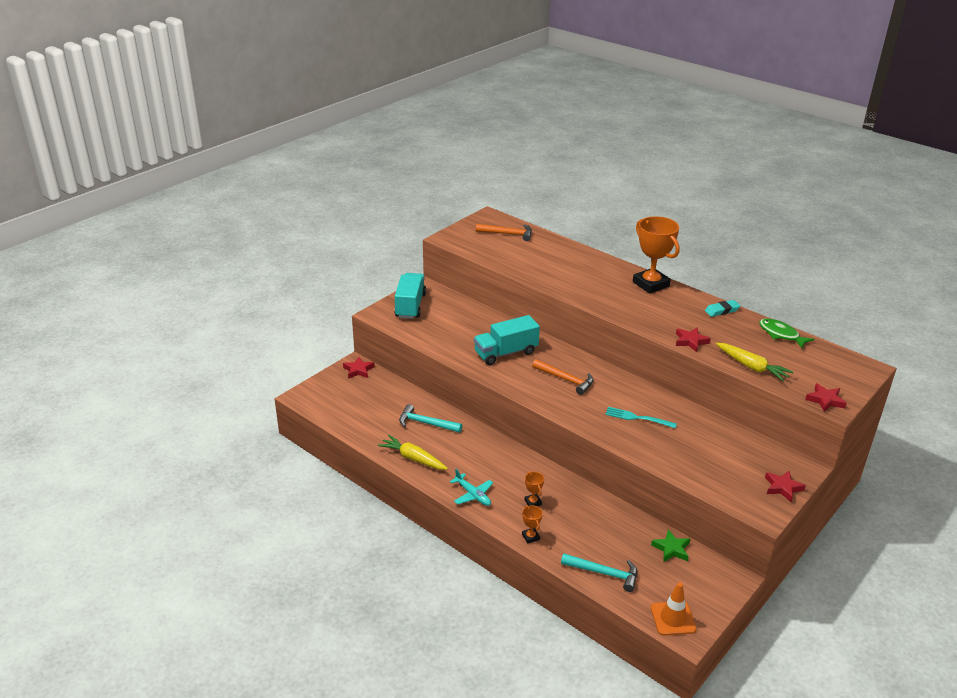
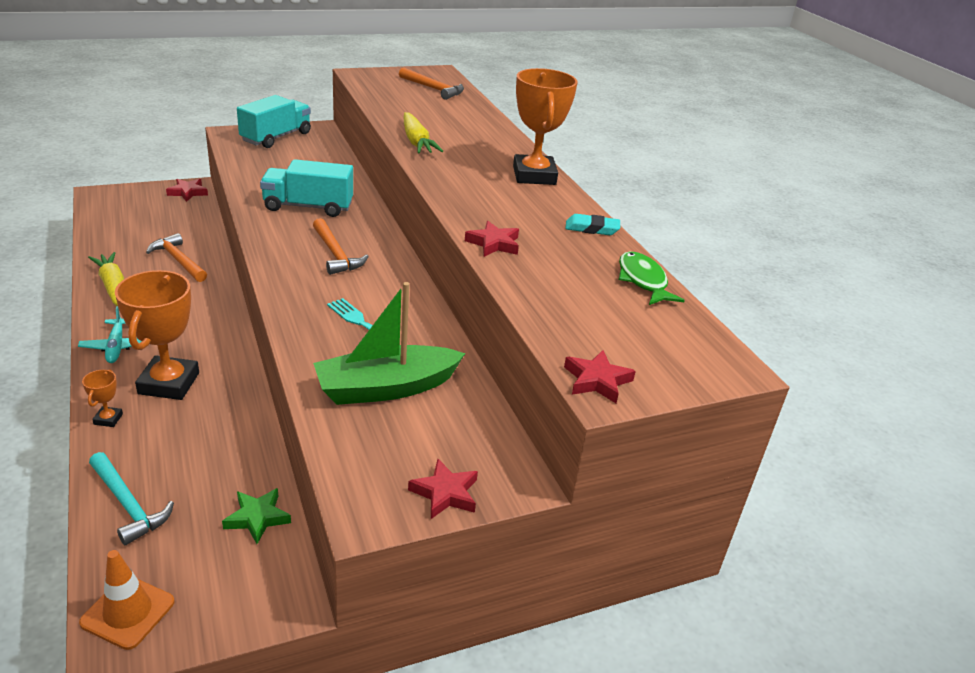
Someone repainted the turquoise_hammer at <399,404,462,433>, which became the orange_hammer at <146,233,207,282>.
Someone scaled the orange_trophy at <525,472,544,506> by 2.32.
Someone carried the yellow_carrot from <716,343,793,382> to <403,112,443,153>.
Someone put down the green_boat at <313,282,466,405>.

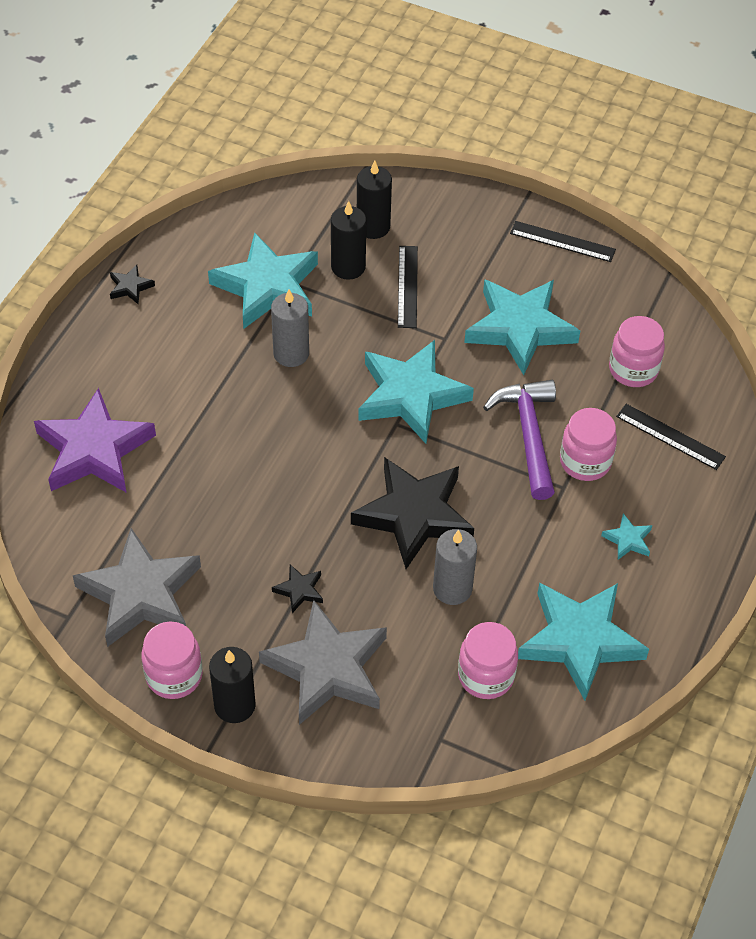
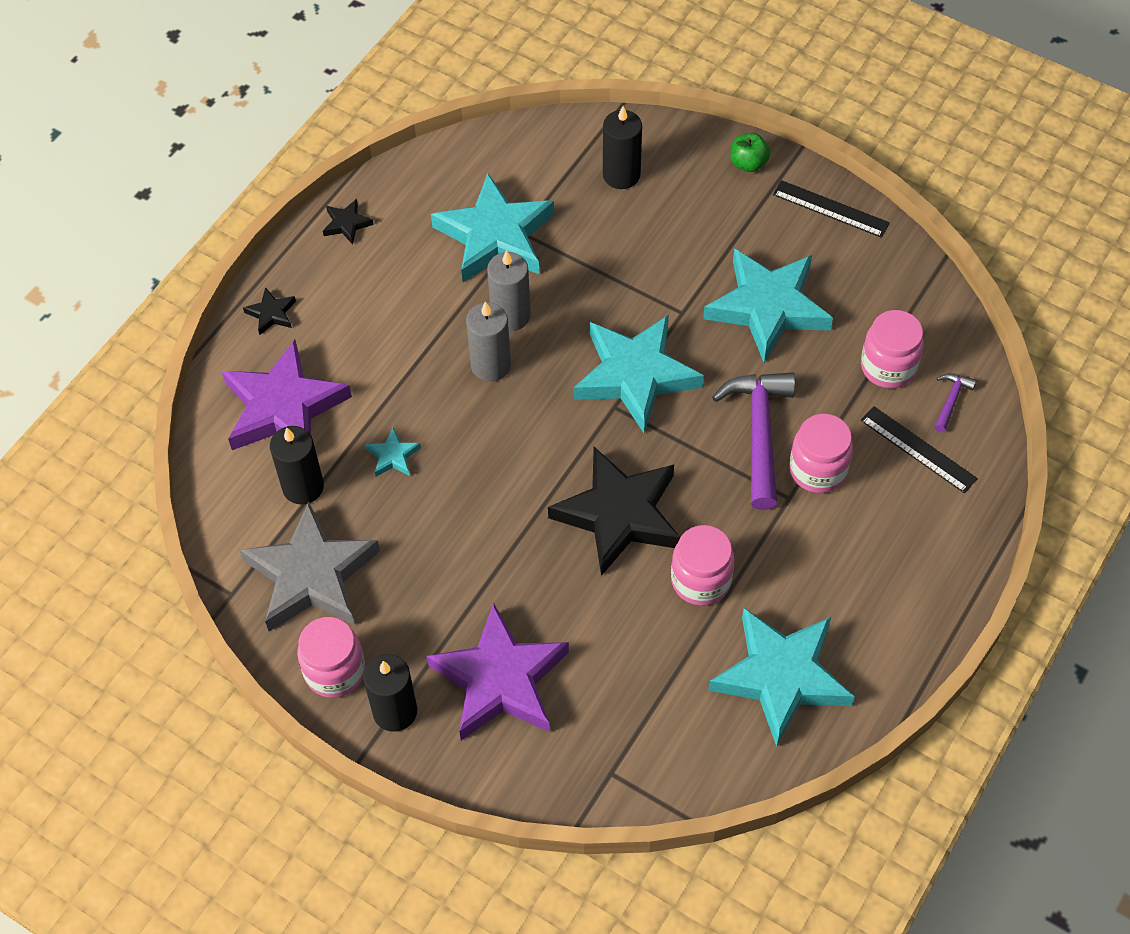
Someone repainted the grey_star at <259,600,387,725>, which became the purple_star at <426,603,569,740>.
Someone carried the black_star from <272,565,323,613> to <243,287,296,335>.
Someone carried the black_candle from <331,201,366,280> to <270,426,324,505>.
Someone took away the black_ruler at <398,246,418,328>.
Someone carried the grey_candle from <433,529,477,605> to <466,302,511,382>.
Someone carried the pink_jar from <458,622,518,699> to <671,525,735,606>.
Someone carried the turquoise_star from <601,513,652,560> to <365,427,421,477>.
Someone put down the green_apple at <730,133,770,172>.
Someone put down the purple_hammer at <934,373,977,432>.

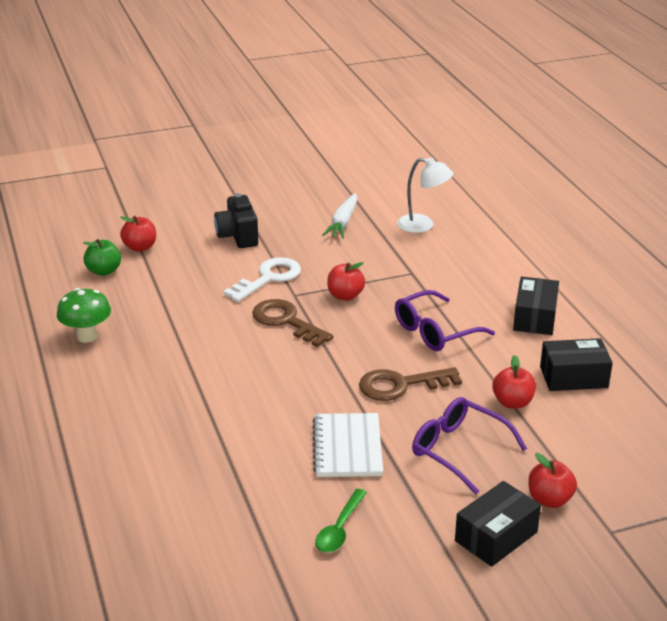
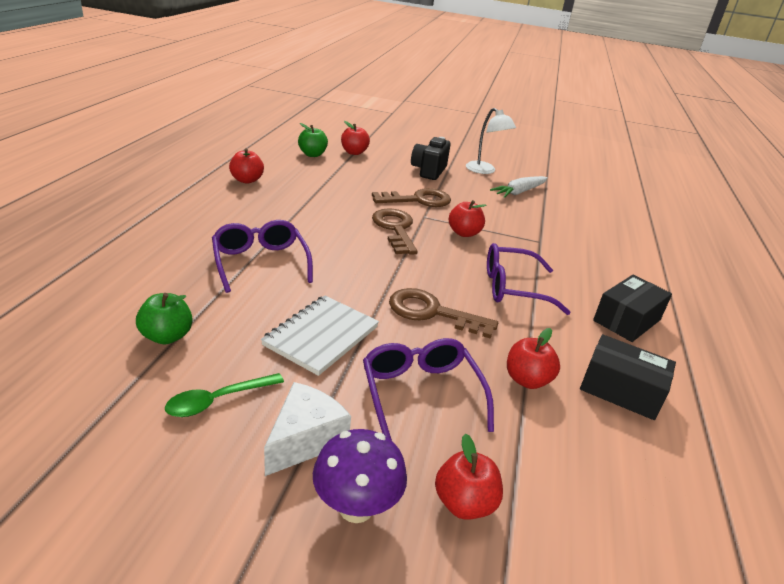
Someone swapped the green_mushroom at <57,288,111,343> for the red_apple at <229,148,264,184>.
Someone repainted the white_key at <223,257,301,302>, which became the brown_key at <372,188,451,207>.
Someone carried the white_lamp from <397,157,453,233> to <466,108,516,174>.
Someone swapped the black_box at <455,481,541,567> for the purple_mushroom at <313,429,407,523>.
Someone put down the green_apple at <136,293,193,345>.
Someone put down the purple_glasses at <212,220,313,293>.
Someone put down the white_cheese at <264,382,351,476>.

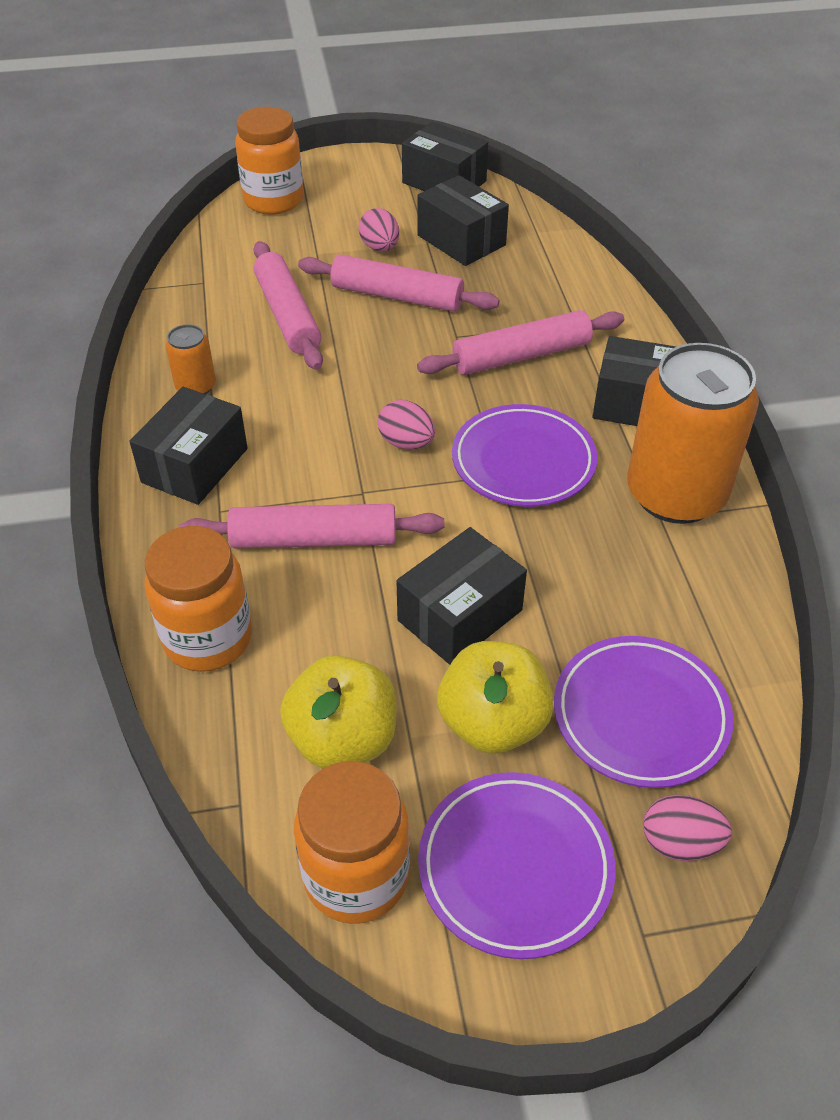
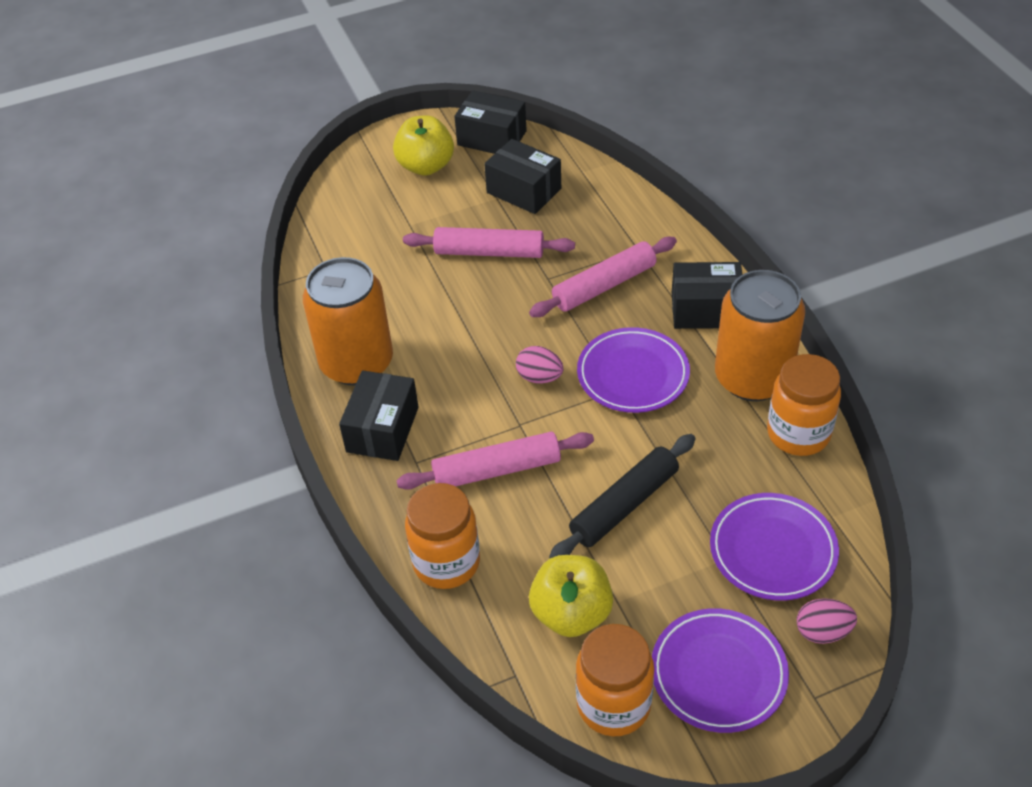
Someone scaled the orange_can at <166,324,216,394> by 2.23.
Someone carried the orange_jar from <235,107,303,215> to <767,354,841,456>.
Someone took away the pink_rolling_pin at <253,241,323,370>.
Someone took away the pink_egg at <359,208,399,252>.
Someone swapped the black_box at <396,527,527,665> for the black_rolling_pin at <549,434,696,558>.
Someone carried the yellow_apple from <437,641,554,754> to <393,115,454,176>.

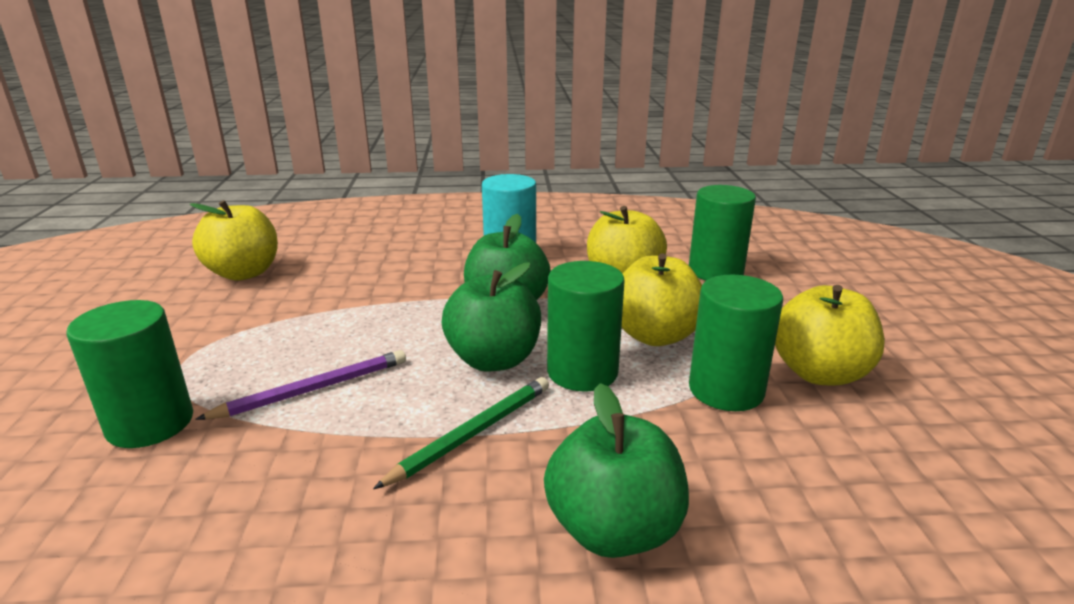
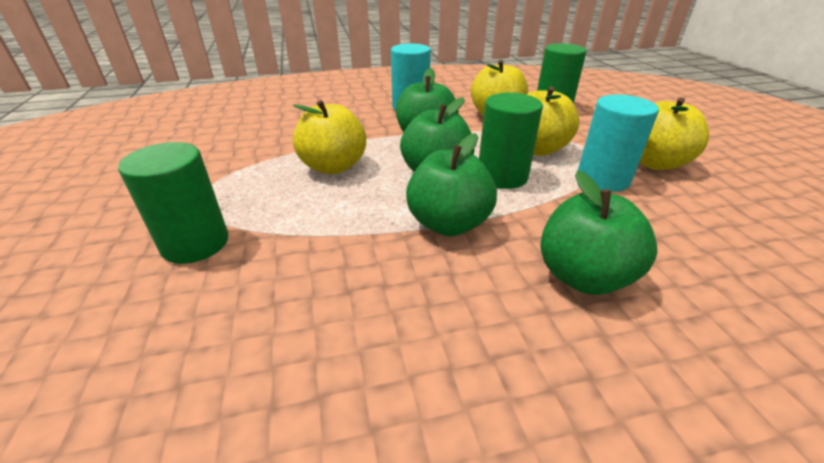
Someone carried the yellow_apple from <190,200,278,281> to <293,100,366,174>.
Someone took away the purple_pencil at <195,350,406,420>.
Someone swapped the green_pencil at <373,377,549,489> for the green_apple at <406,133,497,236>.
Someone repainted the green_cylinder at <689,275,783,411>, which became the turquoise_cylinder at <578,94,659,192>.

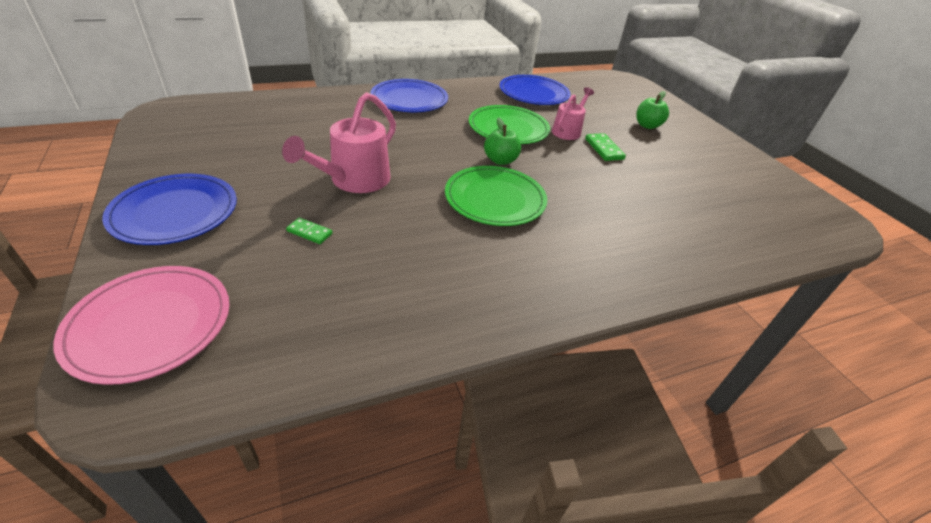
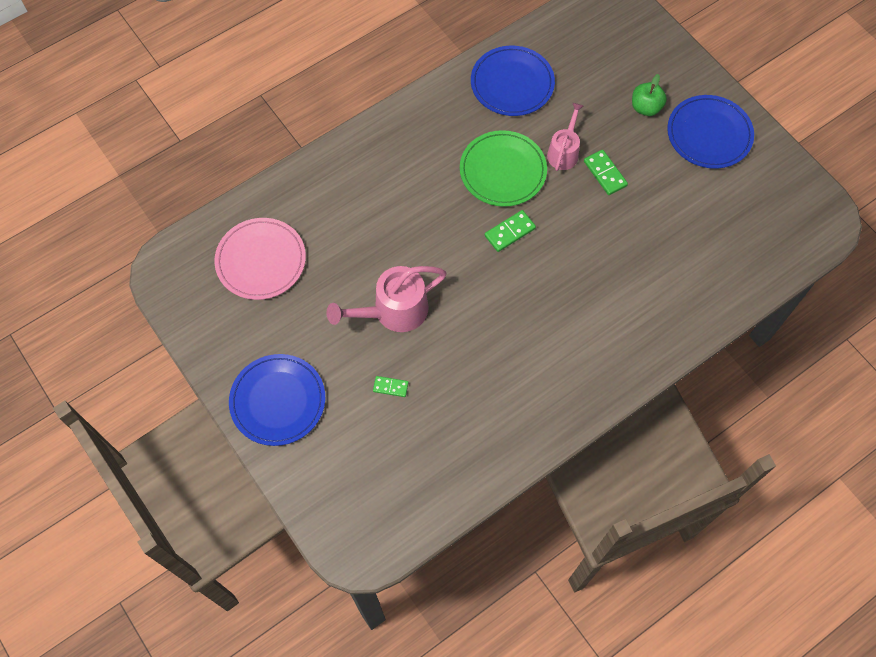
Someone carried the pink_plate from <53,266,230,385> to <214,218,306,300>.
Someone rotated the pink_watering_can at <282,92,396,193> by 45 degrees clockwise.
Someone carried the blue_plate from <370,79,448,112> to <667,95,754,169>.
Someone took away the green_plate at <445,166,547,226>.
Someone swapped the green_apple at <484,117,521,165> for the green_domino at <485,210,536,252>.

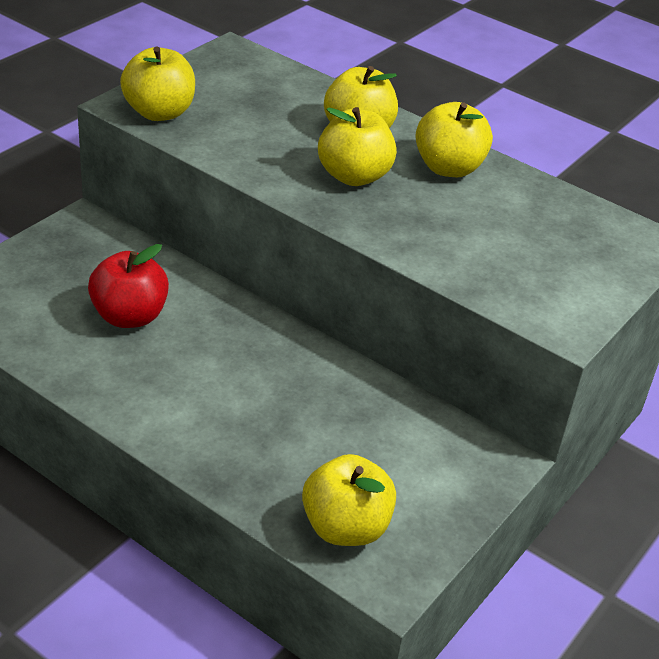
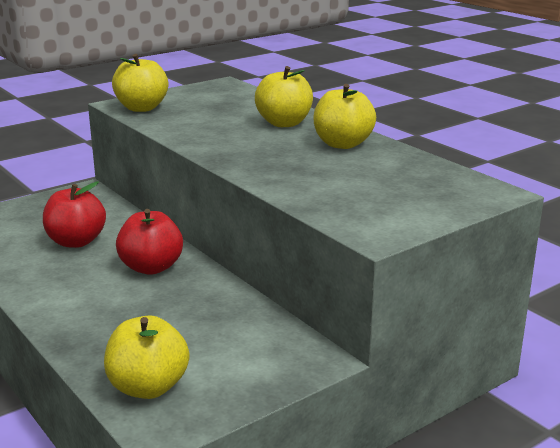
Someone took away the yellow_apple at <318,107,397,186>.
Someone put down the red_apple at <116,209,183,275>.

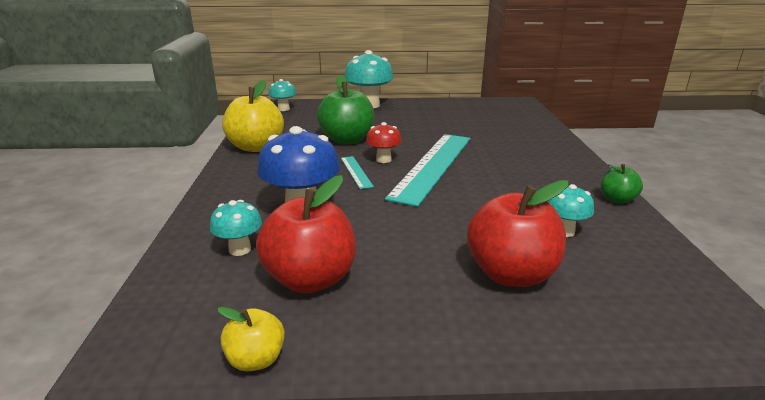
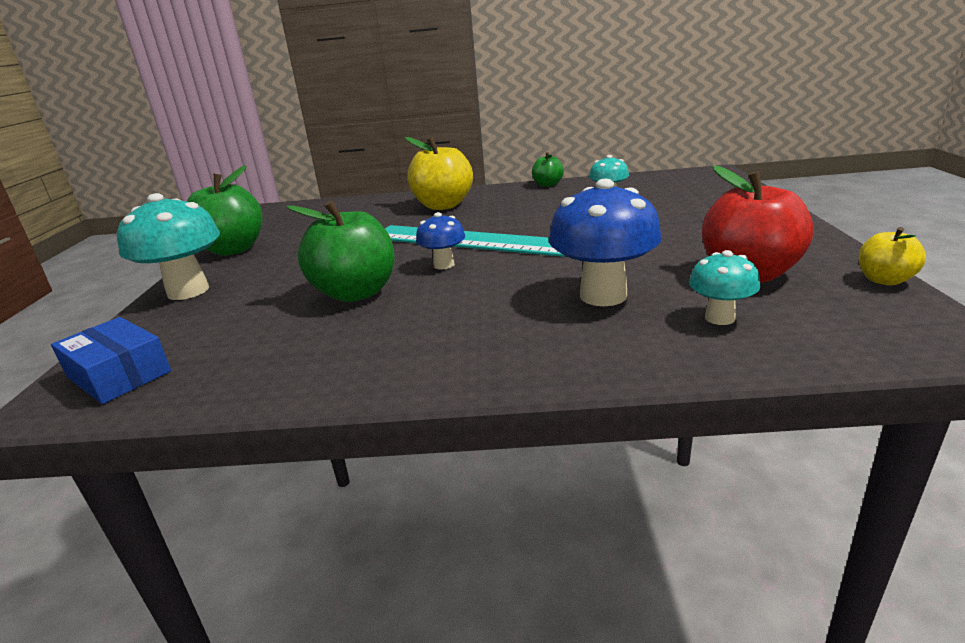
Someone carried the yellow_apple from <222,80,284,152> to <405,137,473,210>.
Someone swapped the turquoise_mushroom at <268,79,296,111> for the blue_box at <51,317,171,404>.
Someone took away the turquoise_ruler at <341,156,374,189>.
Someone repainted the red_mushroom at <366,122,402,163>, which became the blue_mushroom at <416,212,465,269>.
Someone took away the red_apple at <467,180,568,287>.
Someone put down the green_apple at <187,165,263,256>.

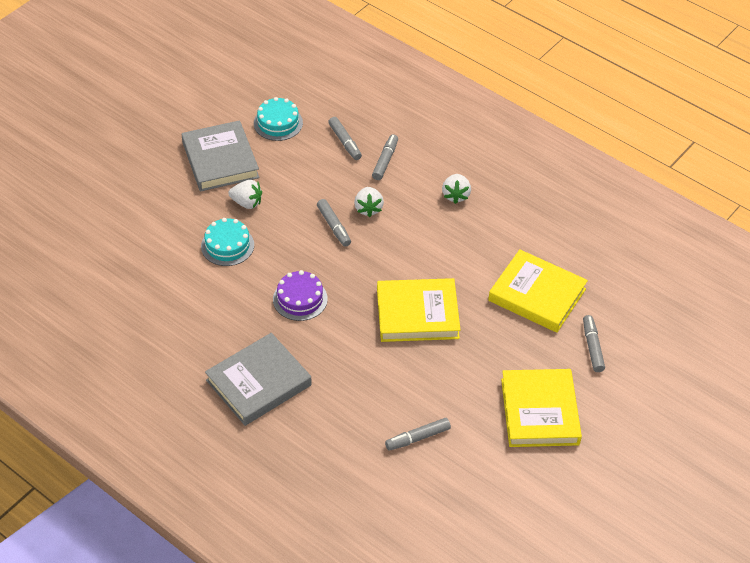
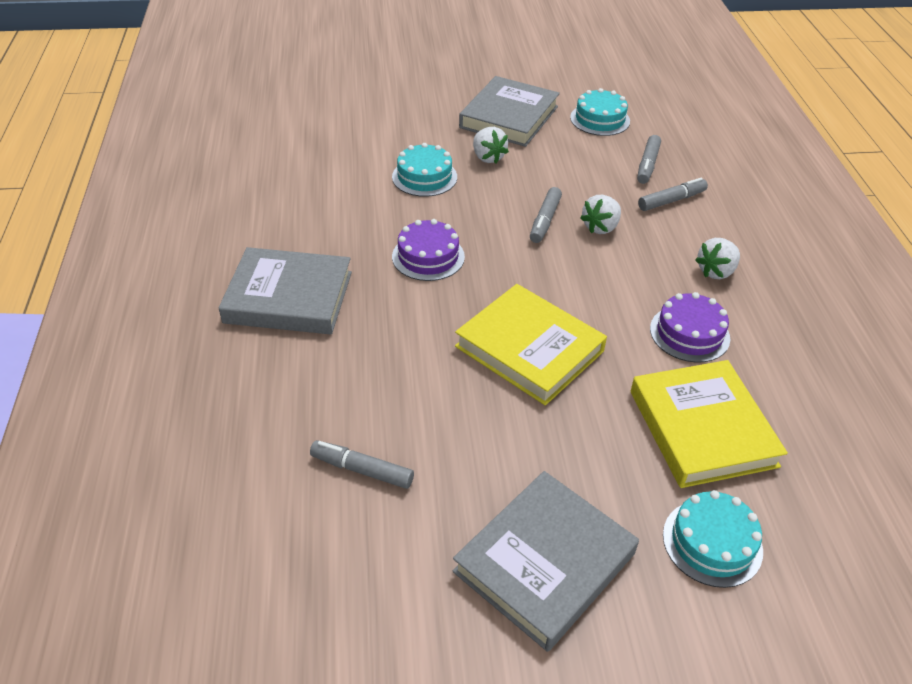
Someone repainted the yellow_book at <501,369,582,447>, which became the grey_book at <452,471,639,652>.
Someone swapped the grey_marker at <583,315,605,372> for the turquoise_cake at <663,490,763,588>.
Someone put down the purple_cake at <650,292,730,363>.

